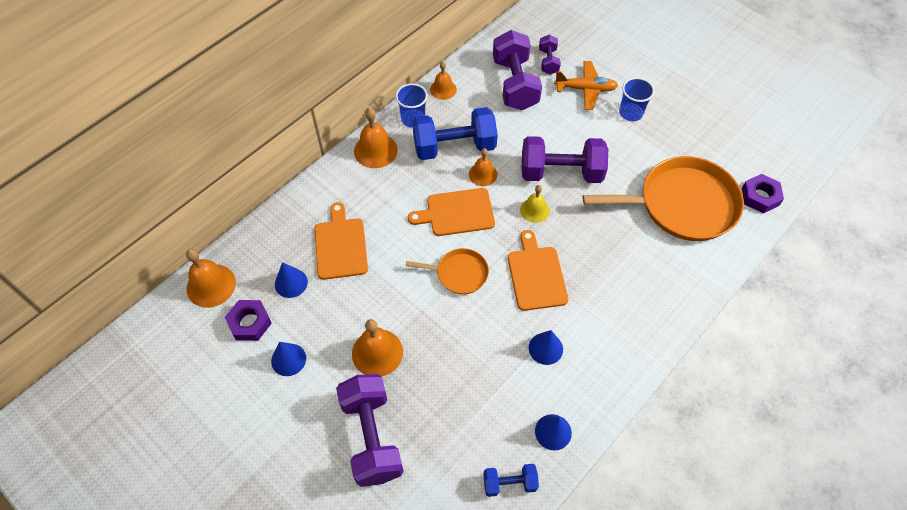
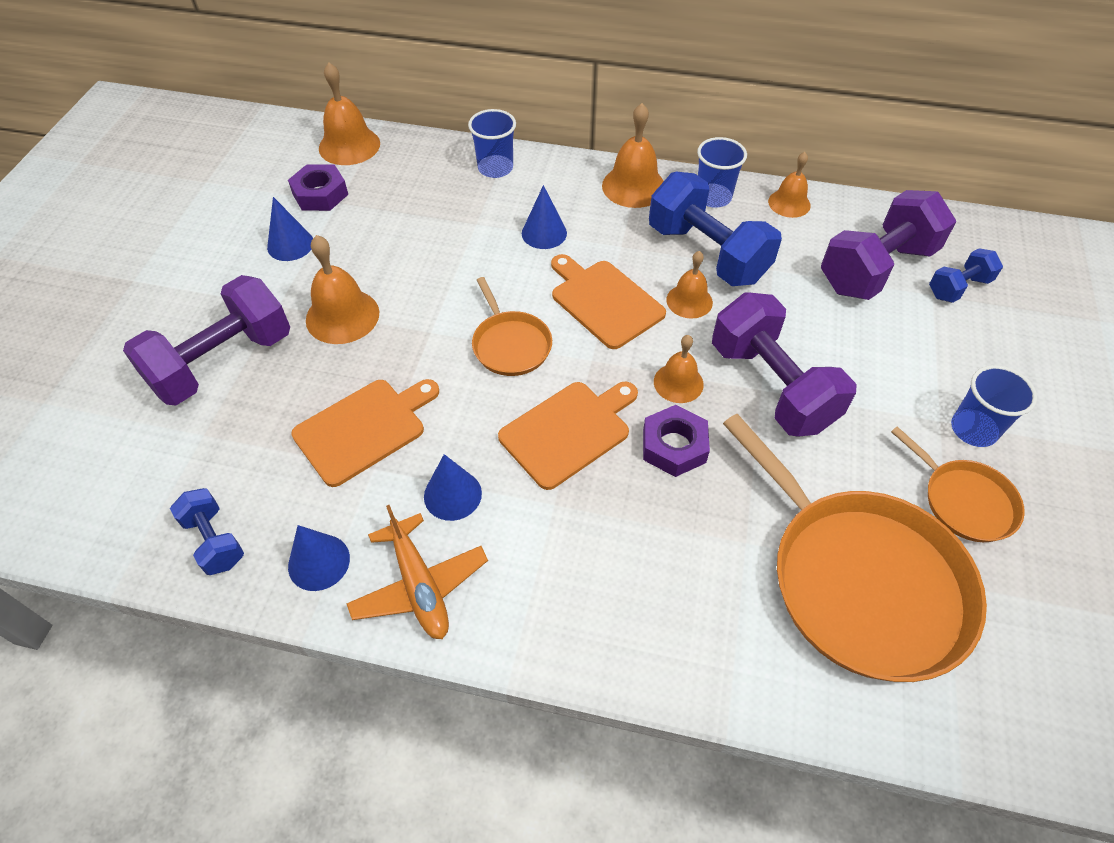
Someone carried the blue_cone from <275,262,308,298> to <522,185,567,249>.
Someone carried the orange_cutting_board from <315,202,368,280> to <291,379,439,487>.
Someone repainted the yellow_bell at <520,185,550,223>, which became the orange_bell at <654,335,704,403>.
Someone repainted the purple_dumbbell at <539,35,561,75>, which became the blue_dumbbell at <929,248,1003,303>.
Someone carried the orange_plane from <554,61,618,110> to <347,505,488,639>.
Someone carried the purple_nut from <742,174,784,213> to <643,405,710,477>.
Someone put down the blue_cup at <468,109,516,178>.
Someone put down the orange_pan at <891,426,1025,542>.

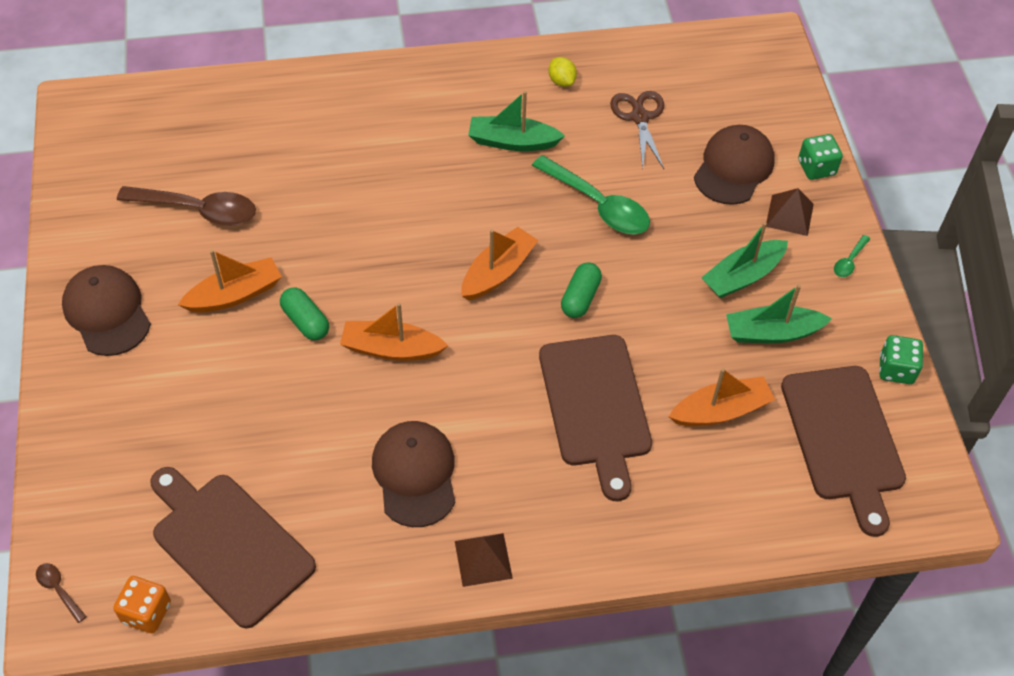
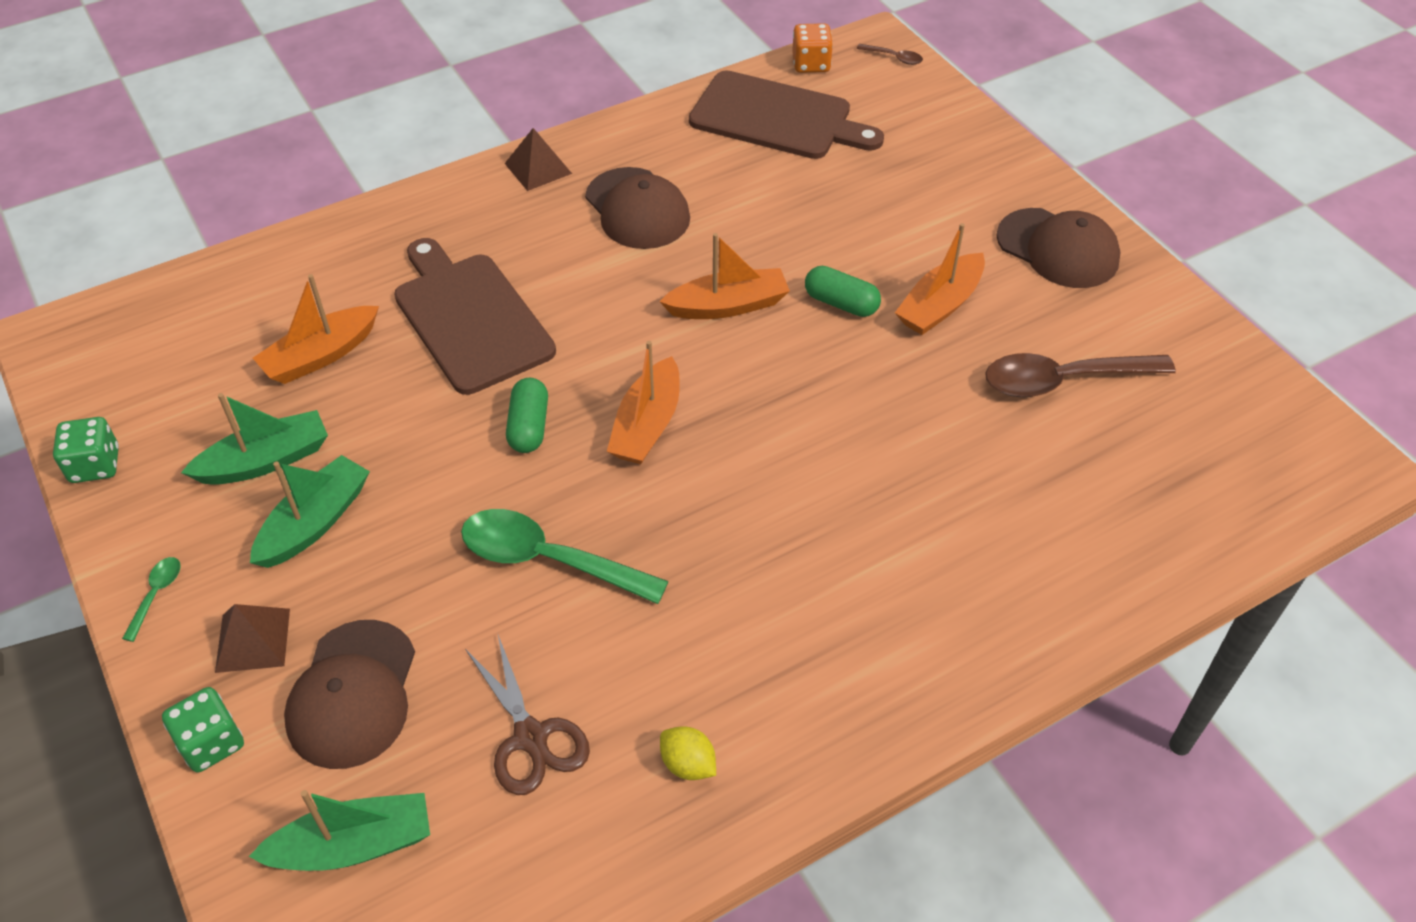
Someone carried the green_boat from <468,91,565,151> to <249,790,430,871>.
Someone took away the brown_cutting_board at <781,366,906,537>.

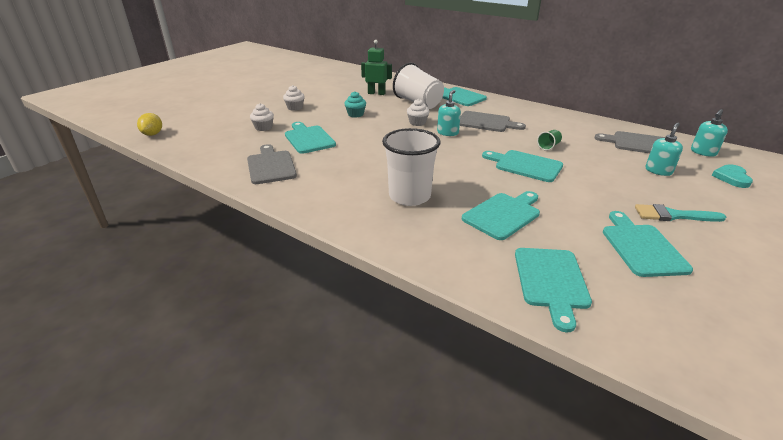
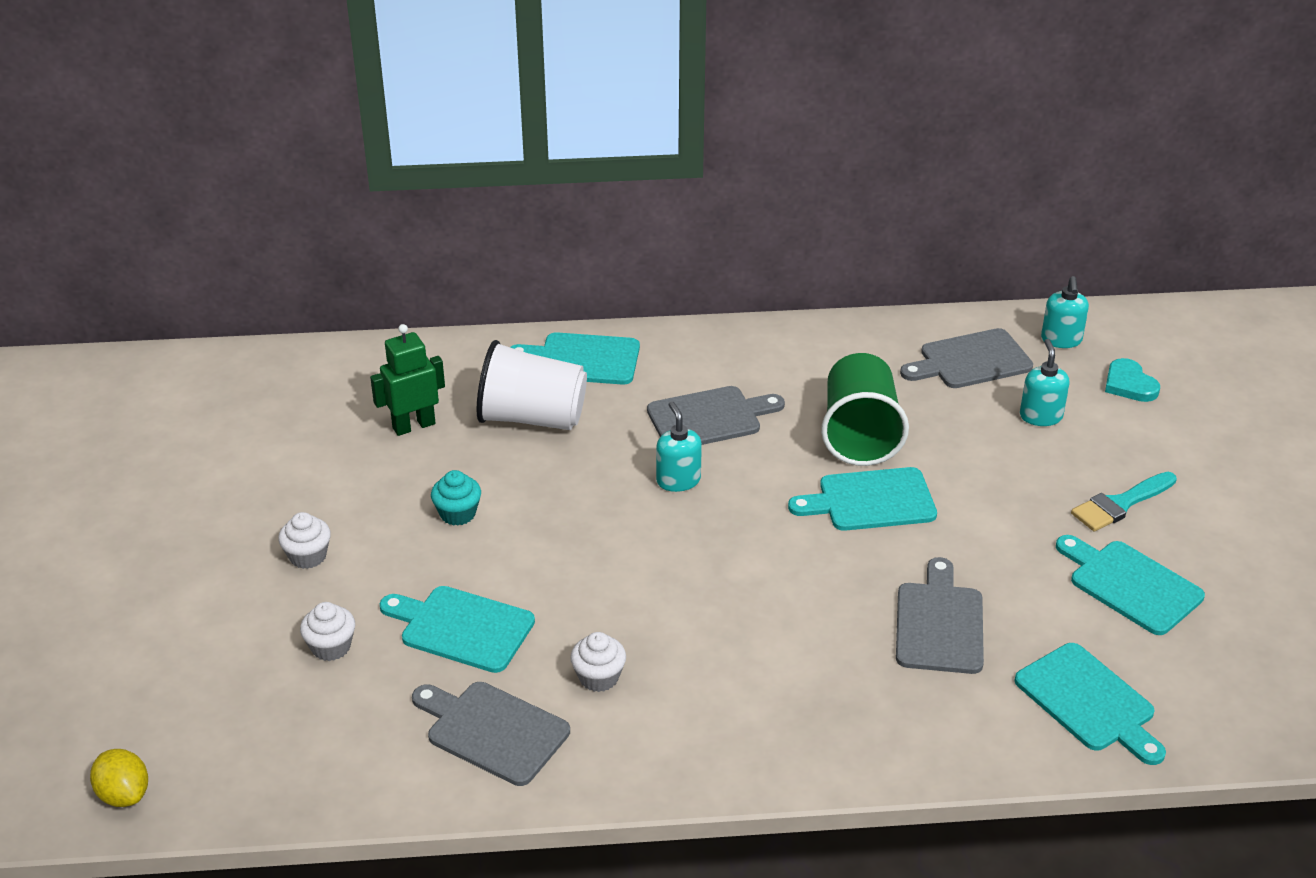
Someone took away the white_cup at <382,128,441,206>.
Someone carried the white_cupcake from <407,99,430,126> to <570,632,626,692>.
Someone repainted the turquoise_cutting_board at <462,191,540,240>, which became the grey_cutting_board at <896,557,984,674>.
Someone scaled the green_cup at <537,130,562,151> by 2.39.

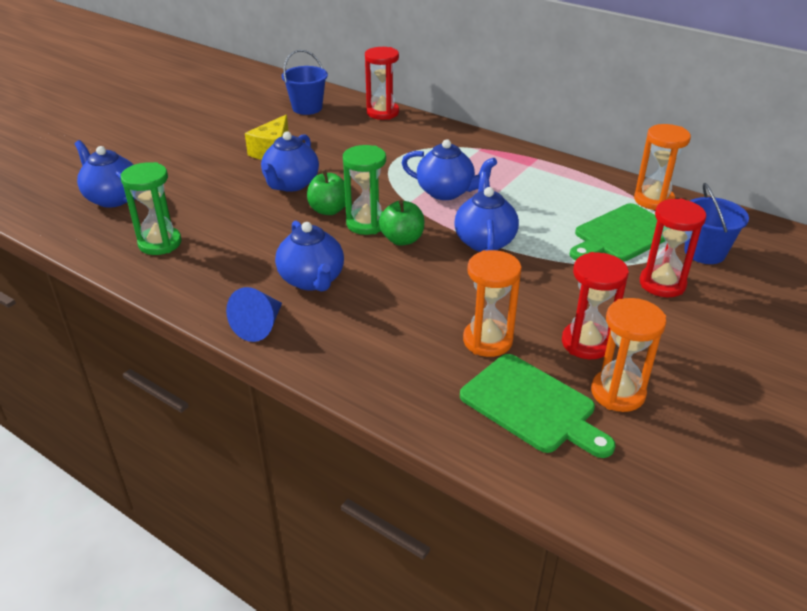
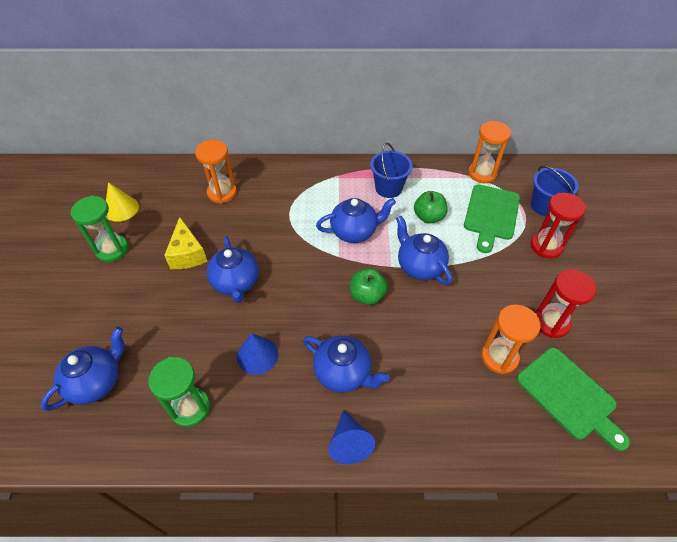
Someone rotated the blue_teapot at <74,140,135,208> by 120 degrees clockwise.
Someone carried the blue_bucket from <282,50,328,115> to <370,143,413,198>.
Someone carried the green_apple from <307,170,346,215> to <414,191,448,224>.
Someone carried the green_hourglass from <343,145,386,235> to <71,196,128,262>.
Someone took away the red_hourglass at <365,47,399,120>.
Someone rotated the green_cutting_board at <460,354,615,458> by 45 degrees clockwise.
Someone carried the orange_hourglass from <591,298,667,412> to <195,140,237,204>.
Someone put down the yellow_cone at <106,182,139,222>.
Someone put down the blue_cone at <237,333,278,375>.

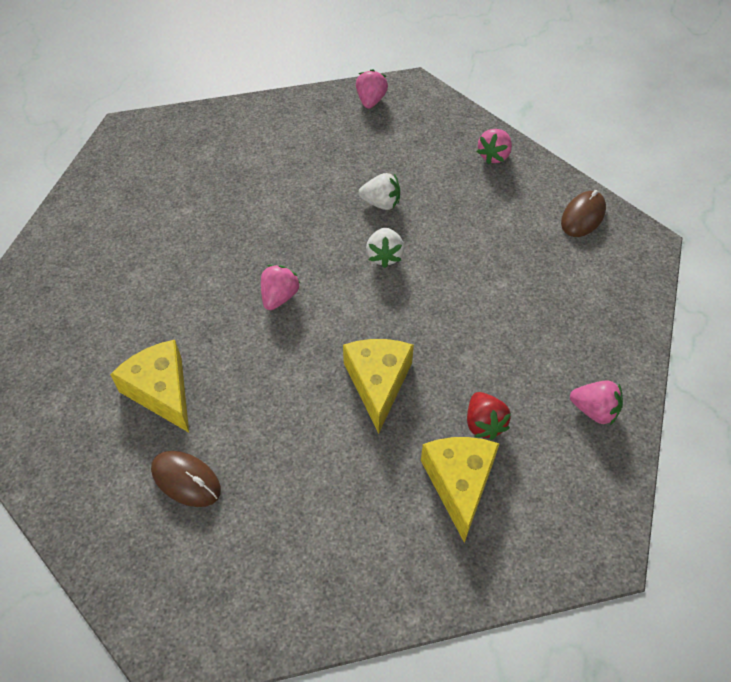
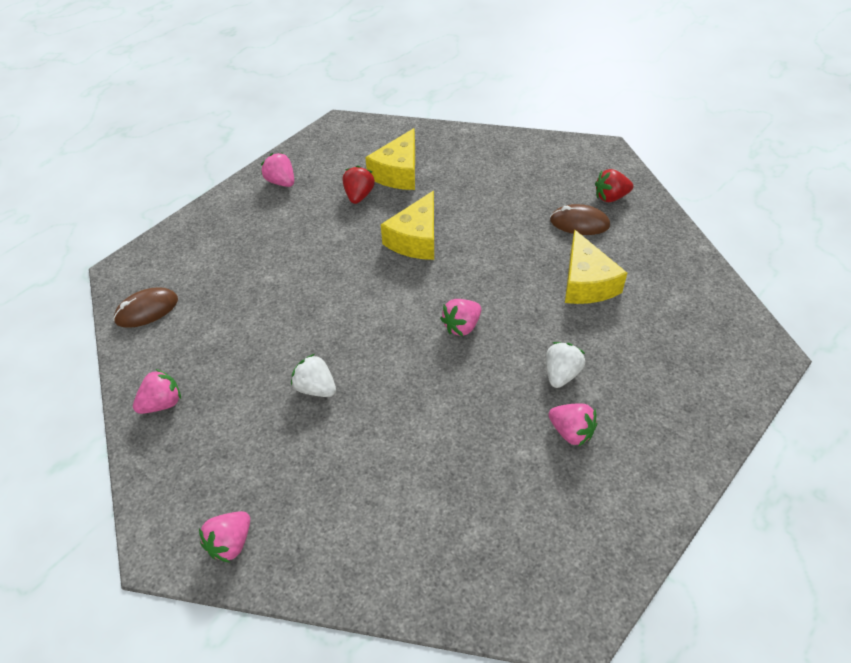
Someone rotated the brown_mouse at <151,451,221,507> by 45 degrees counterclockwise.
Someone carried the white_strawberry from <366,228,404,268> to <546,342,585,388>.
Someone put down the pink_strawberry at <548,403,598,447>.
Someone put down the red_strawberry at <595,169,633,202>.

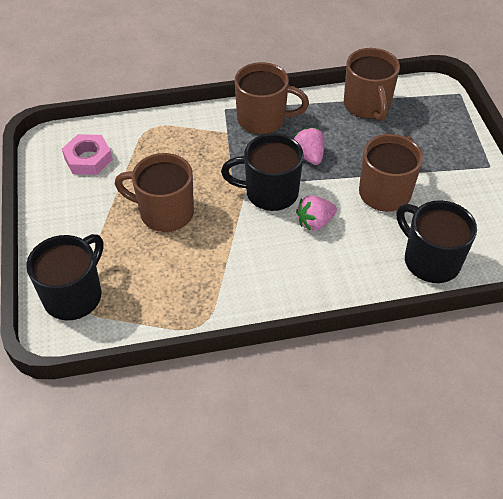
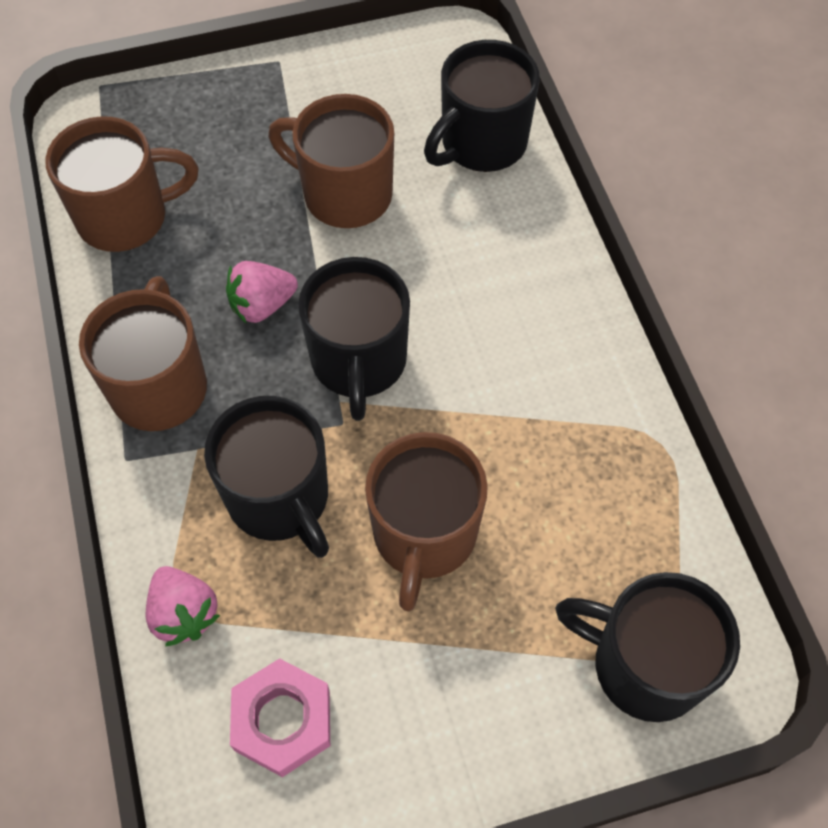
Someone carried the pink_strawberry from <296,195,337,231> to <146,566,220,646>.
Someone put down the black_mug at <204,396,329,558>.

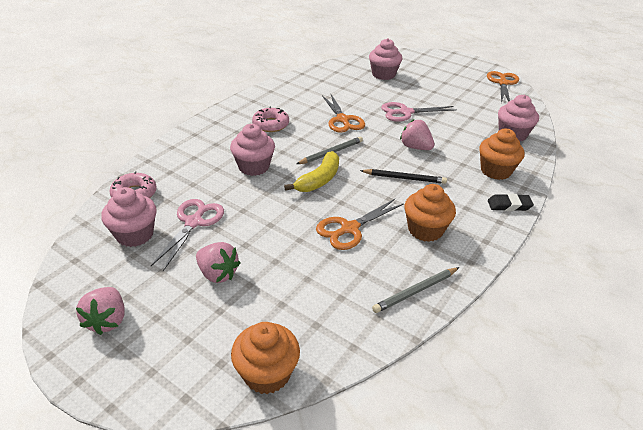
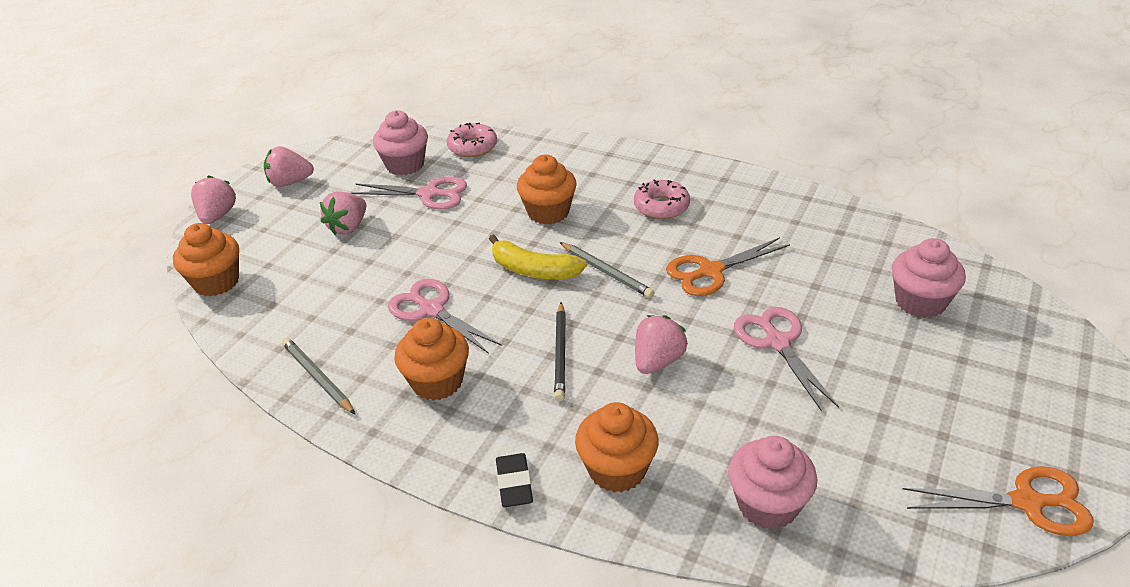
Someone repainted the pink_cupcake at <230,124,275,176>, which became the orange_cupcake at <517,154,577,225>.
Someone repainted the orange_scissors at <316,199,404,250>, which became the pink_scissors at <388,279,502,354>.
Someone put down the pink_strawberry at <191,175,236,224>.

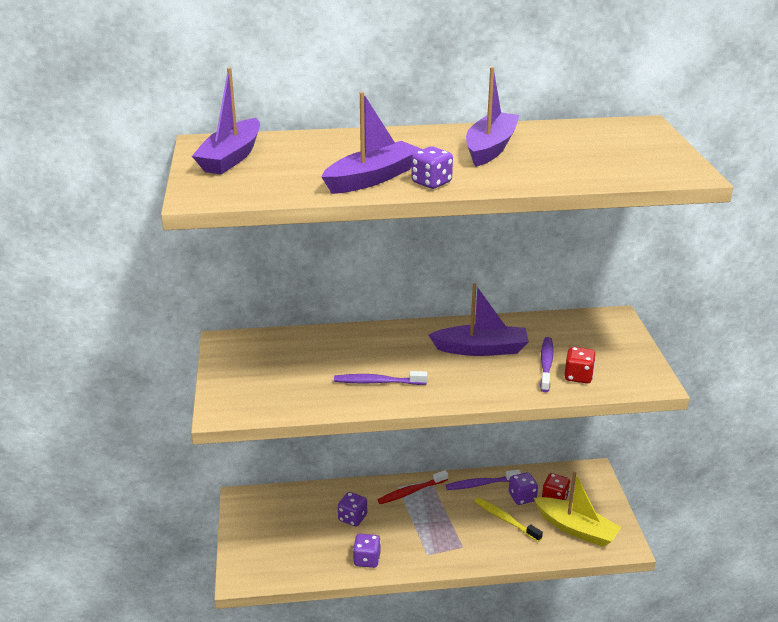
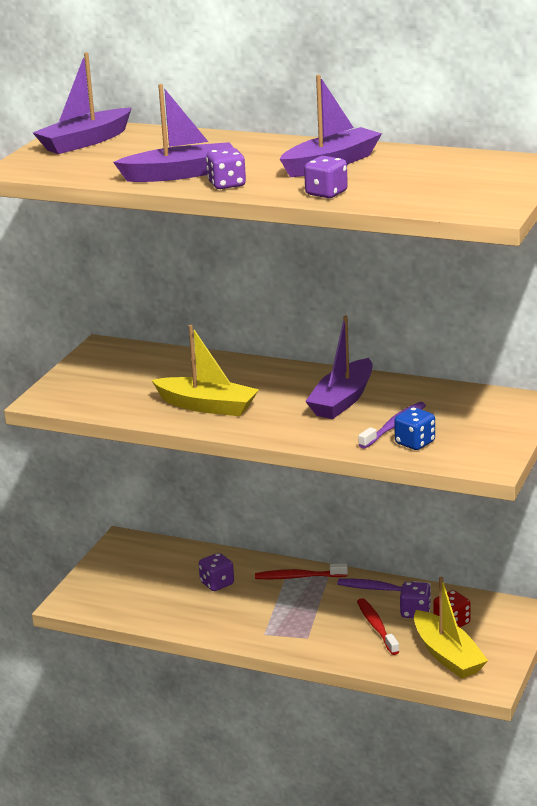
Someone swapped the purple_toothbrush at <334,371,427,385> for the yellow_boat at <151,325,259,416>.
Someone carried the purple_dice from <353,534,381,568> to <304,156,348,198>.
Someone rotated the purple_boat at <429,283,529,356> by 90 degrees clockwise.
Someone repainted the yellow_toothbrush at <475,497,543,542>, which became the red_toothbrush at <357,598,399,655>.
Someone repainted the red_dice at <564,347,596,384>, which became the blue_dice at <394,407,435,450>.

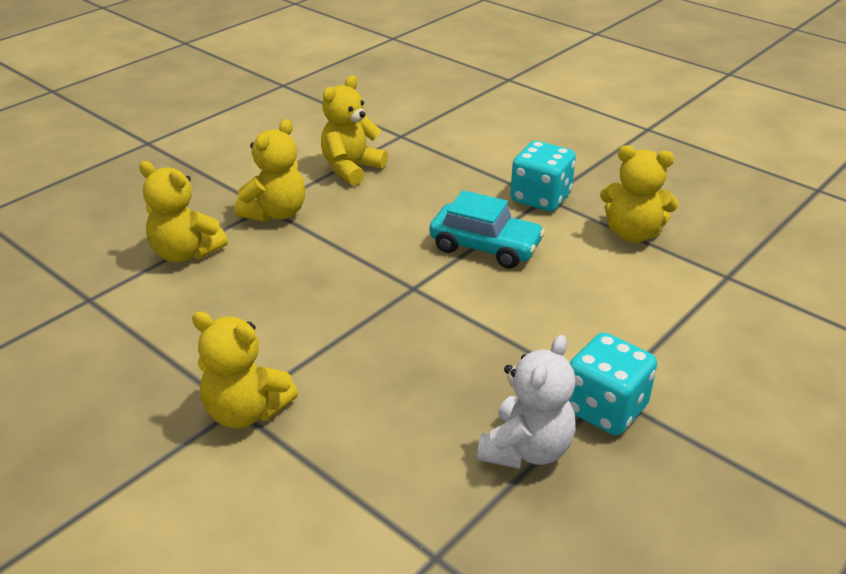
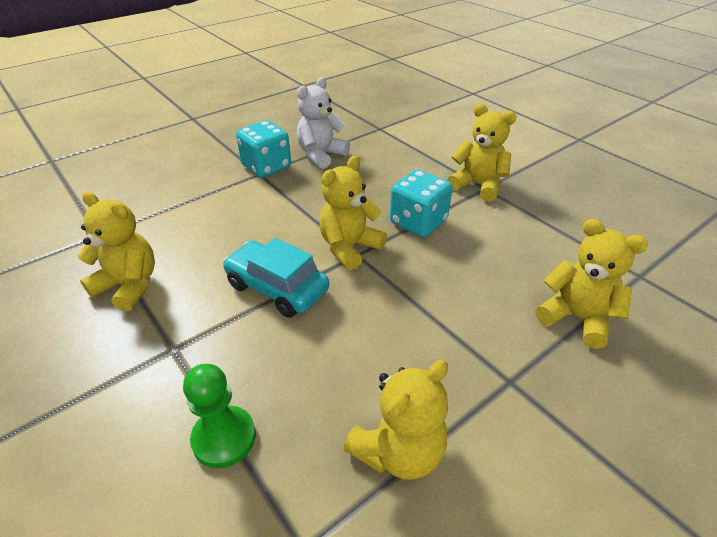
Someone carried the yellow_teddy_bear from <234,119,305,222> to <319,156,387,270>.
Someone carried the turquoise_dice from <510,141,576,211> to <390,170,452,237>.
Someone put down the green_pawn at <183,364,256,468>.

